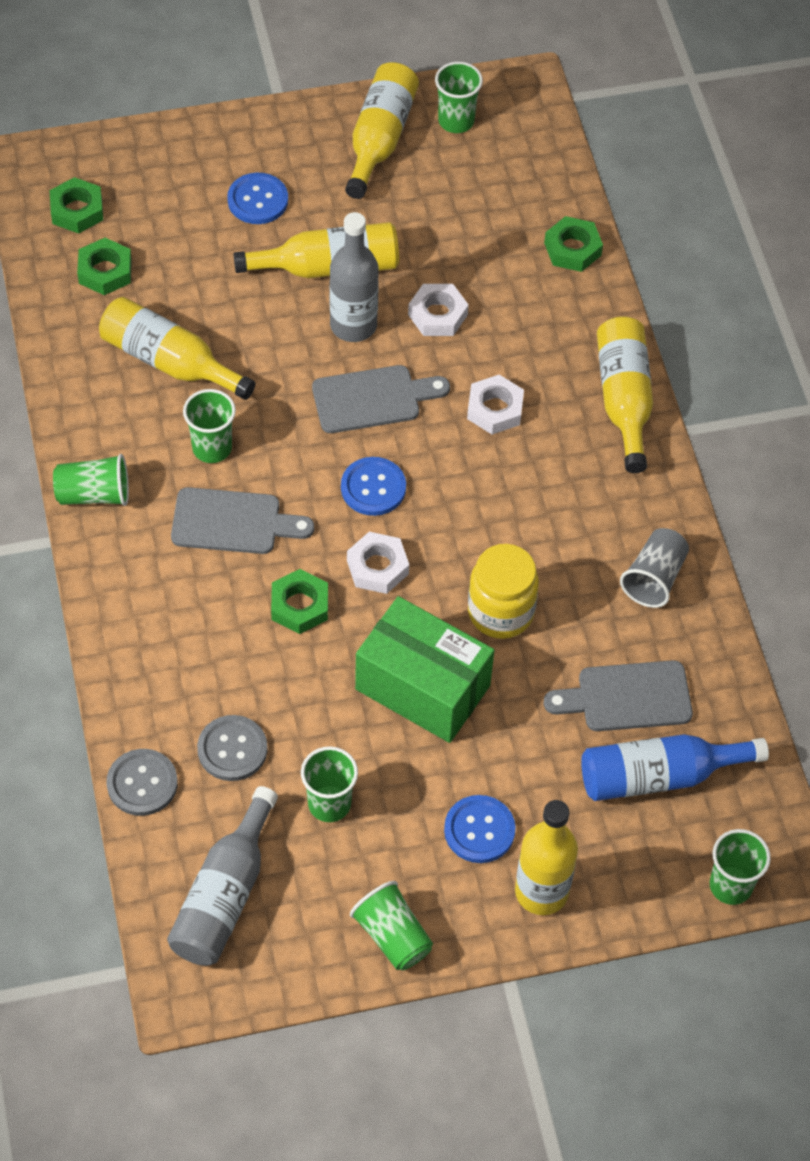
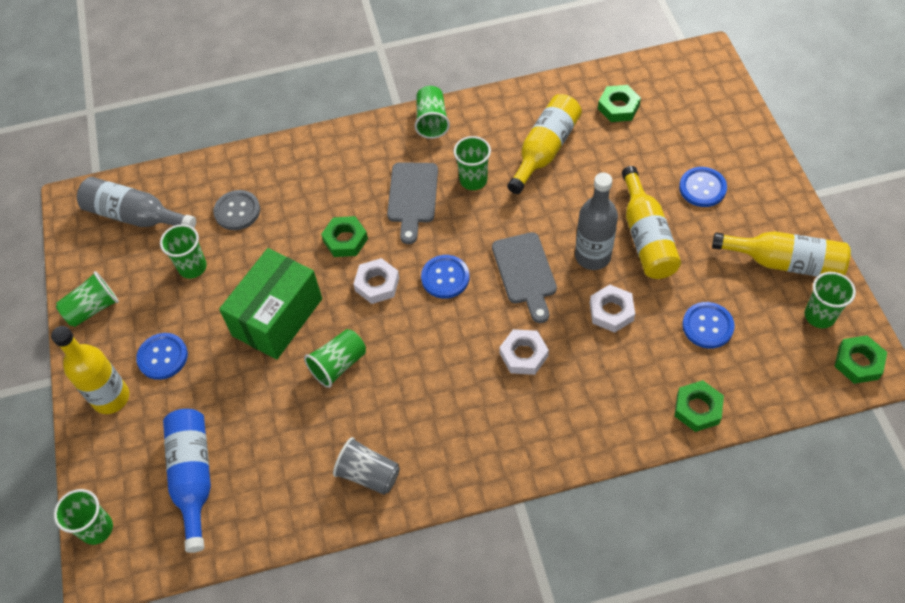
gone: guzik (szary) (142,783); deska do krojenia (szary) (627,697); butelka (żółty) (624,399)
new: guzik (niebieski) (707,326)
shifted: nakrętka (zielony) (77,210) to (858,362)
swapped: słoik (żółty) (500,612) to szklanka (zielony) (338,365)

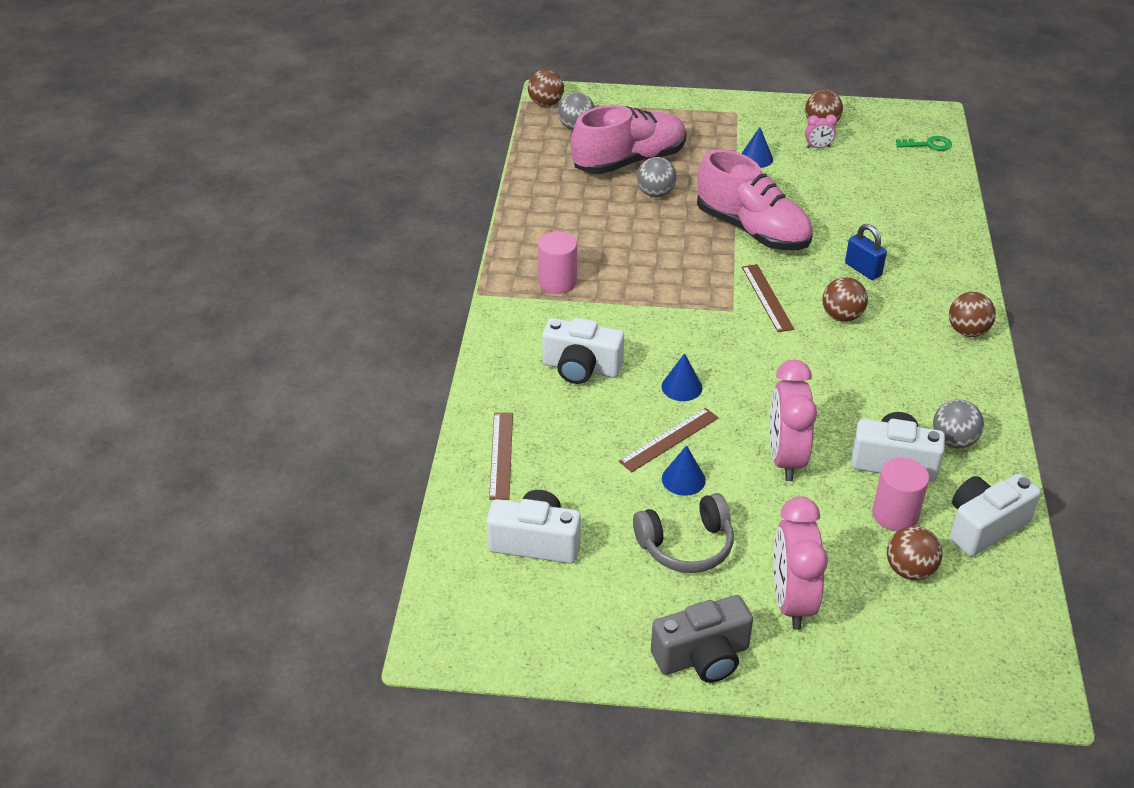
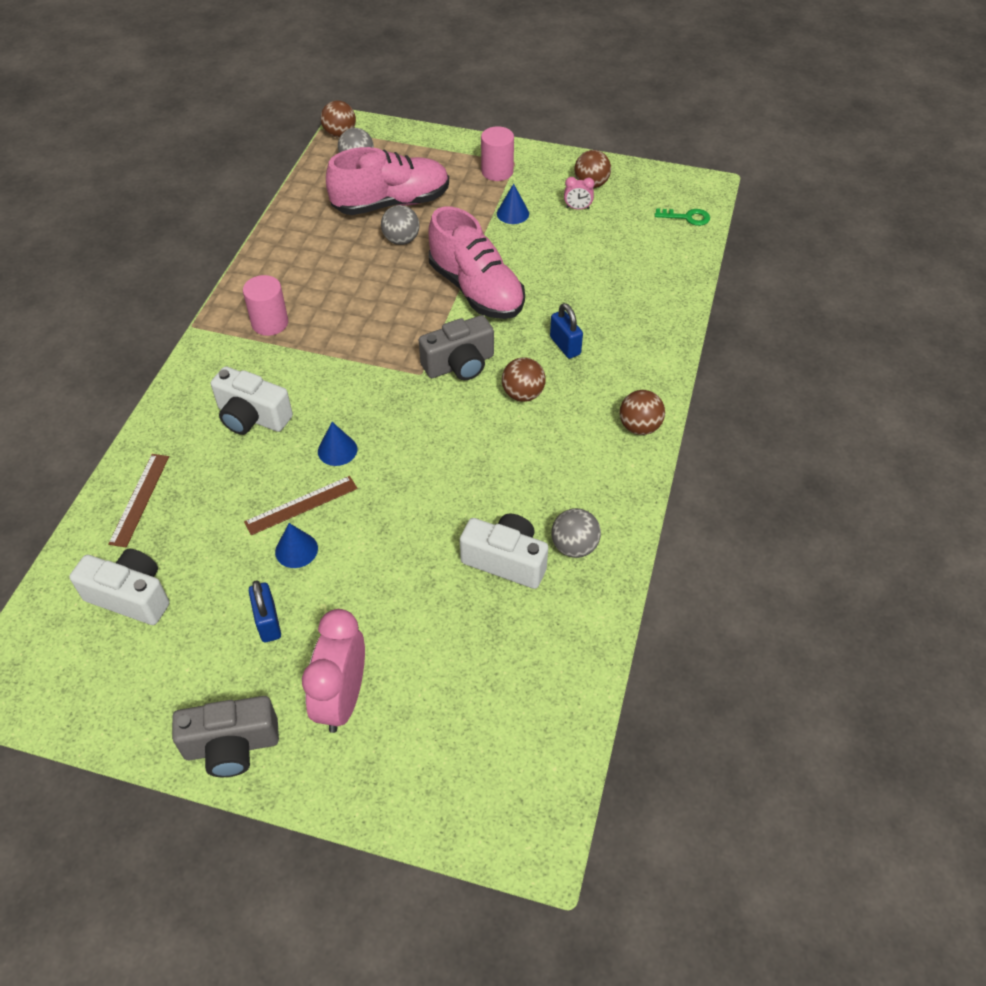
gone: budzik (różowy) (785,458); piłka (brązowy) (909,570); aparat fotograficzny (biały) (984,526)
shifted: walec (różowy) (895,514) to (497,171)
swapped: słuchawki (szary) (686,545) to kłódka (niebieski) (268,622); linijka (brązowy) (767,297) to aparat fotograficzny (szary) (459,364)

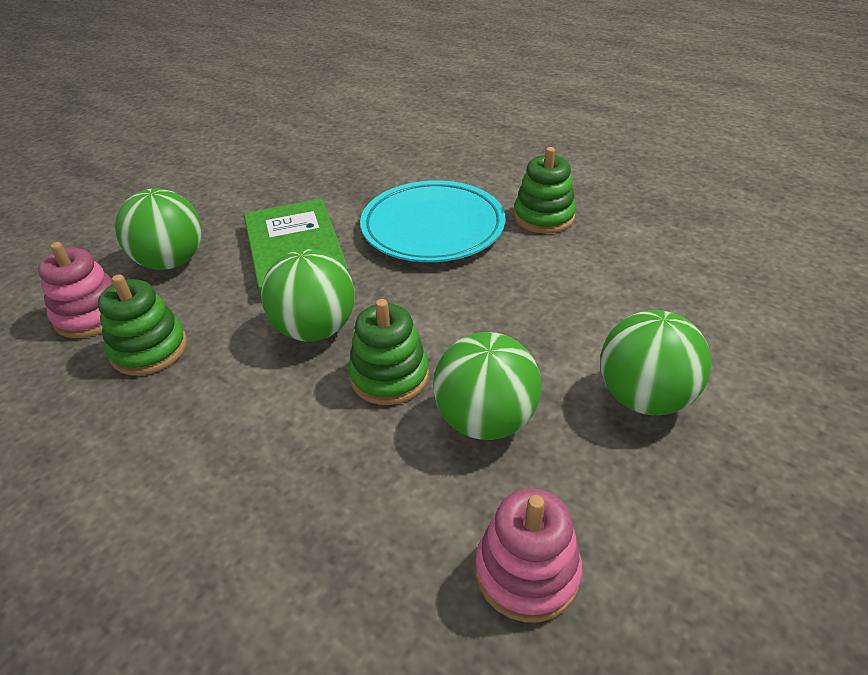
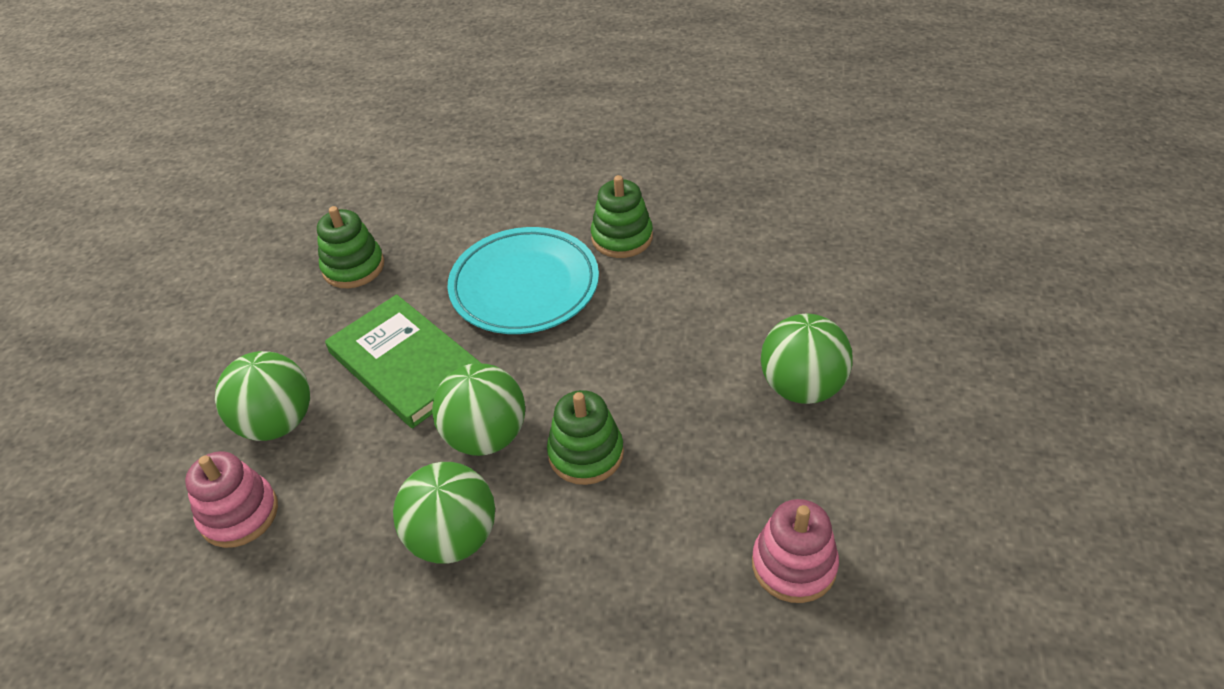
shifted: zabawka nakładanka (zielony) (149,349) to (353,267); piłka (zielony) (485,420) to (453,538)

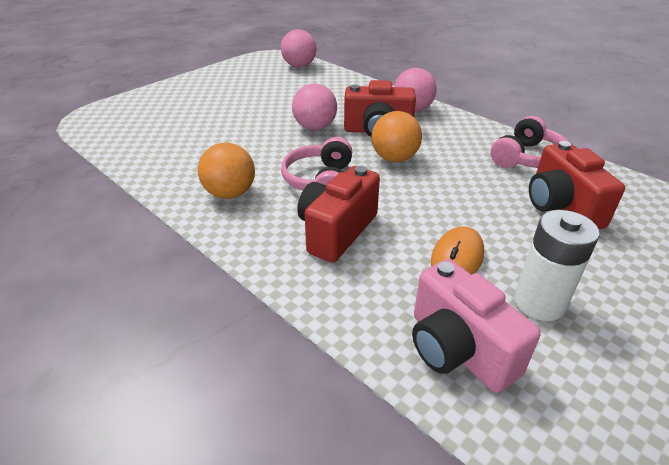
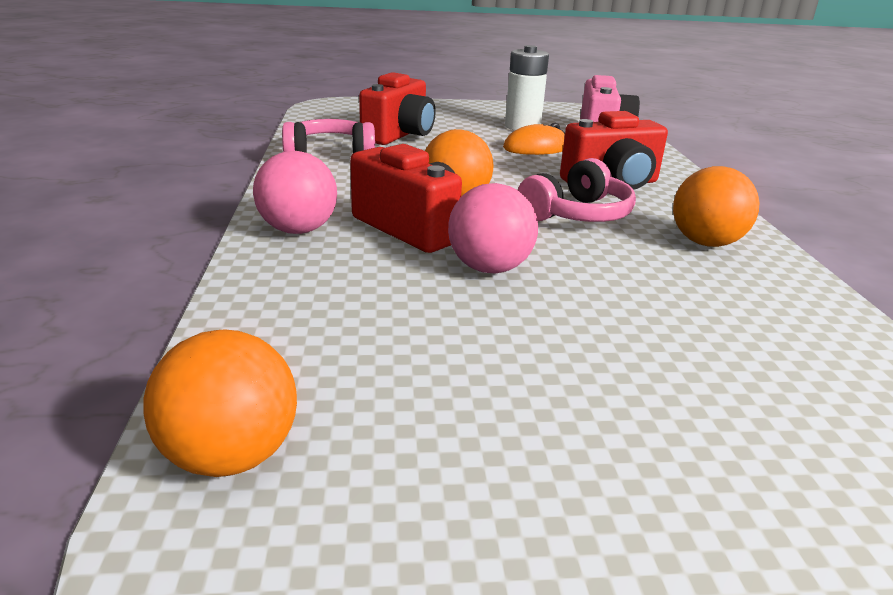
repainted: piłka (różowy) (299,66) to piłka (pomarańczowy) (230,456)

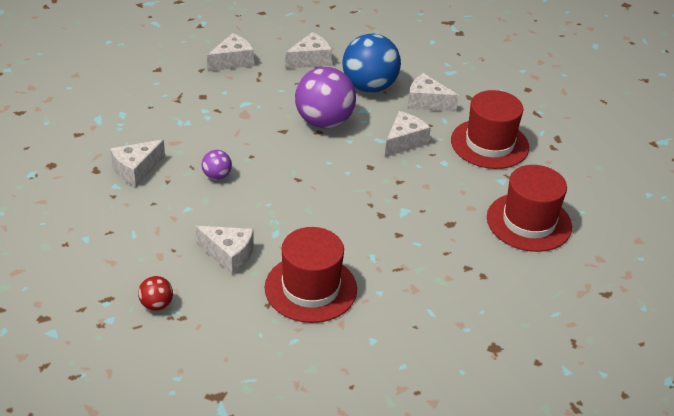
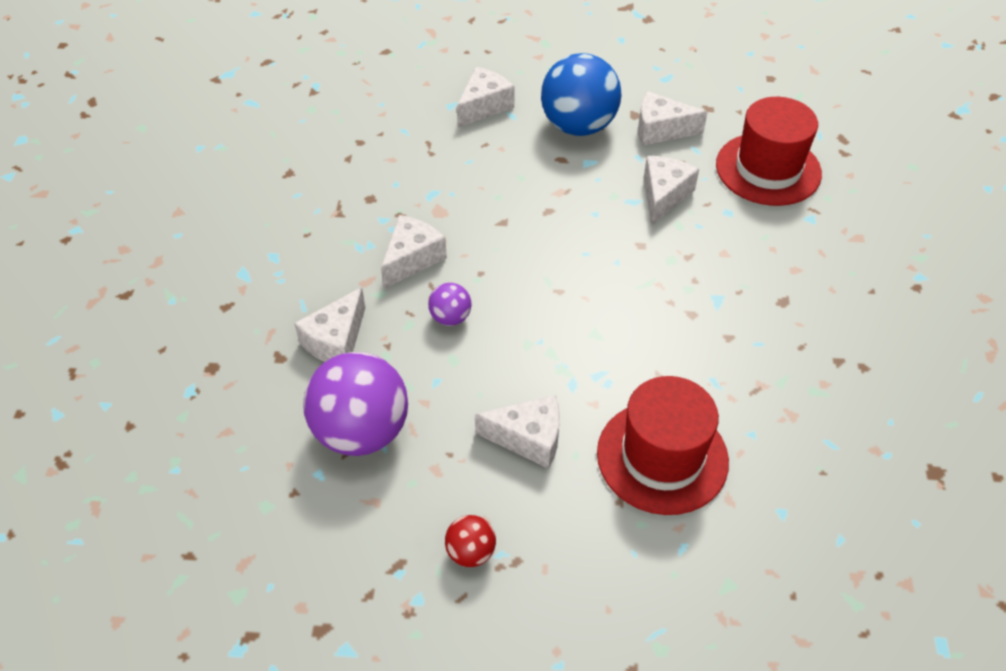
gone: kapelusz (czerwony) (529,222)
shifted: ser (biały) (232,61) to (412,259); piłka (fioletowy) (324,122) to (361,431)

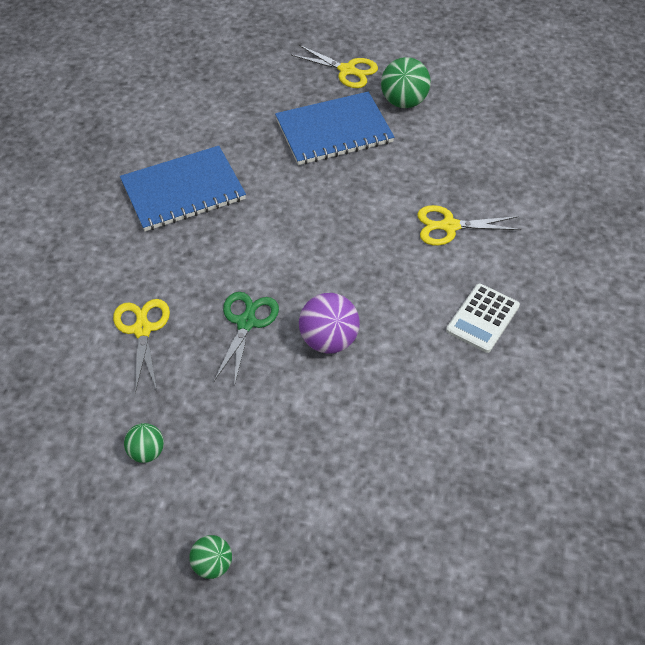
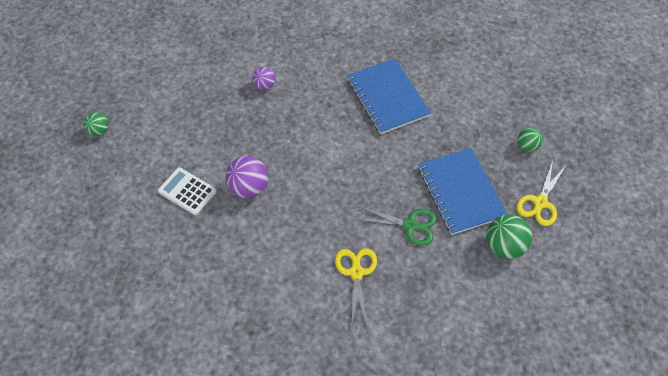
shifted: piłka (zielony) (146,452) to (527,146); nożyczki (zielony) (246,323) to (410,225); kalkulator (biały) (482,318) to (187,191)
swapped: nożyczki (żółty) (142,330) to piłka (fioletowy) (264,85)

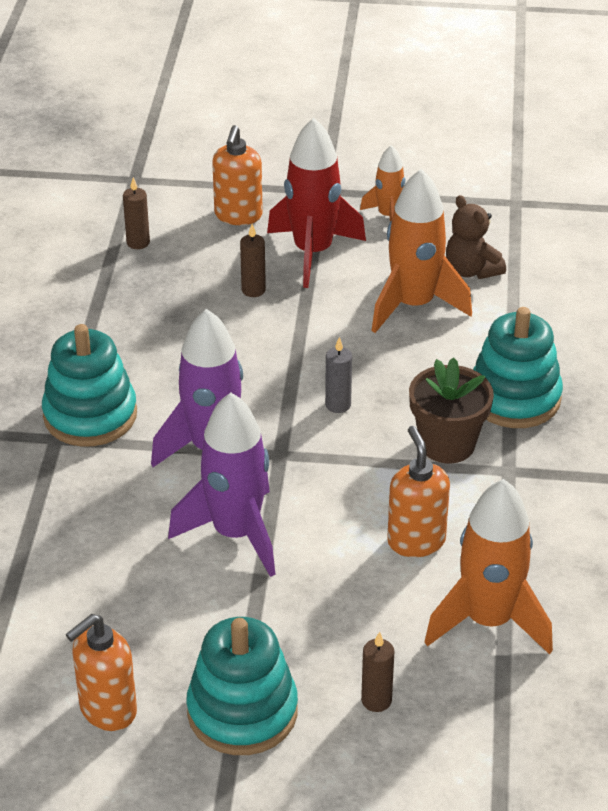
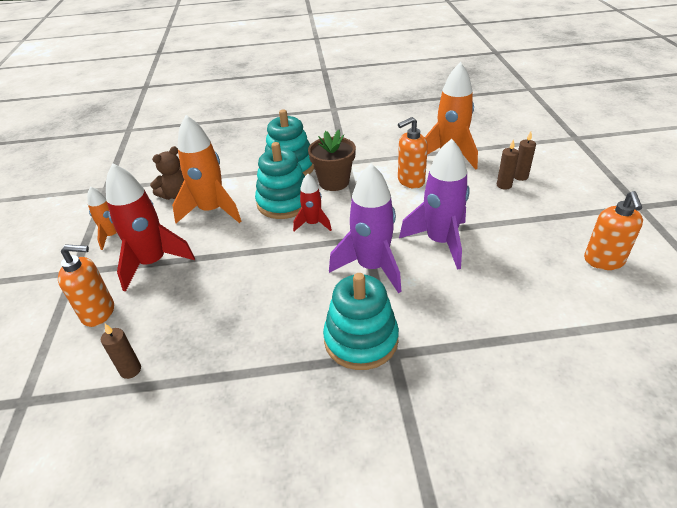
shifted: zabawka nakładanka (turkusowy) (242,712) to (284,202); świeca (brązowy) (253,290) to (504,185)
swapped: świeca (szary) (338,405) to rakieta (czerwony) (313,224)
rotated: dozownik mydła (pomarańczowy) (107,710) = (603,261) 60 degrees clockwise

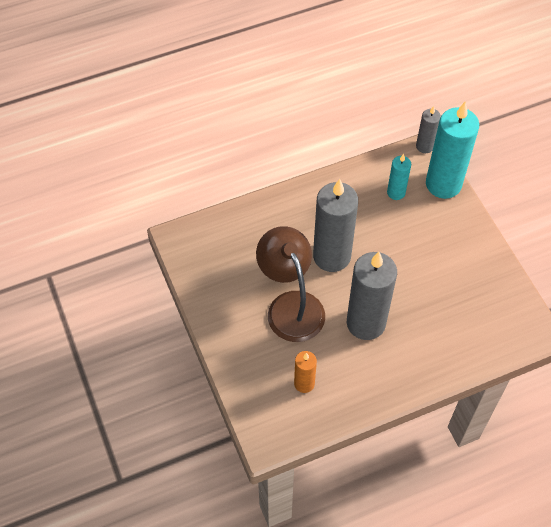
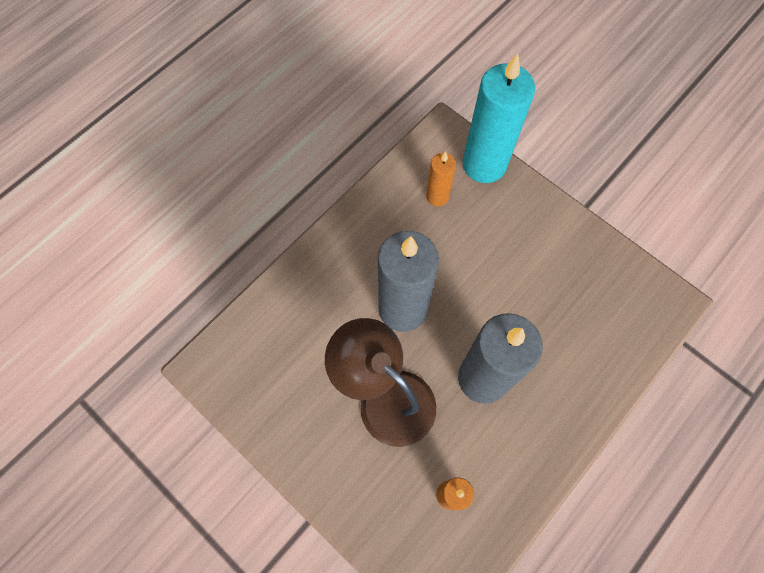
gone: świeca (szary) (424,146)
repainted: świeca (turkusowy) (396,192) to świeca (pomarańczowy) (437,196)

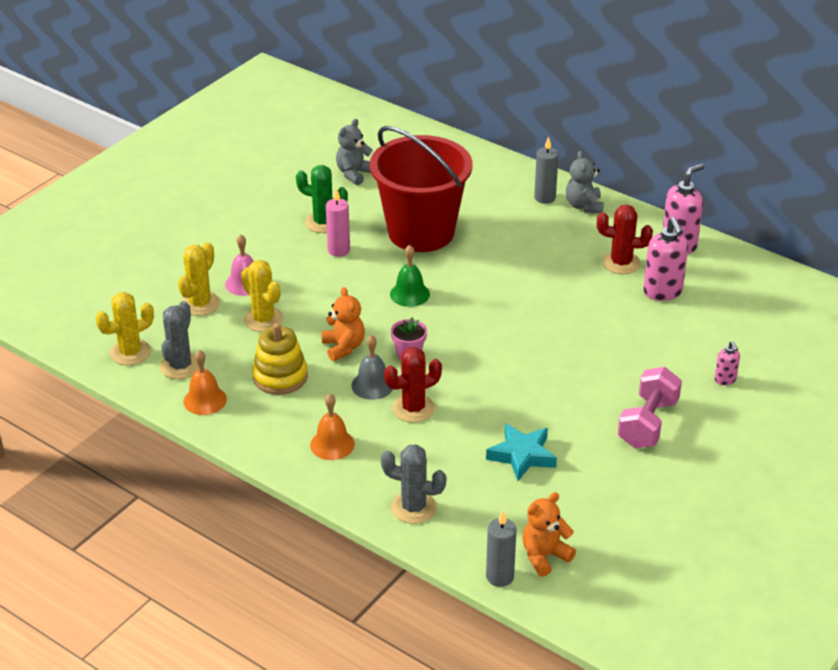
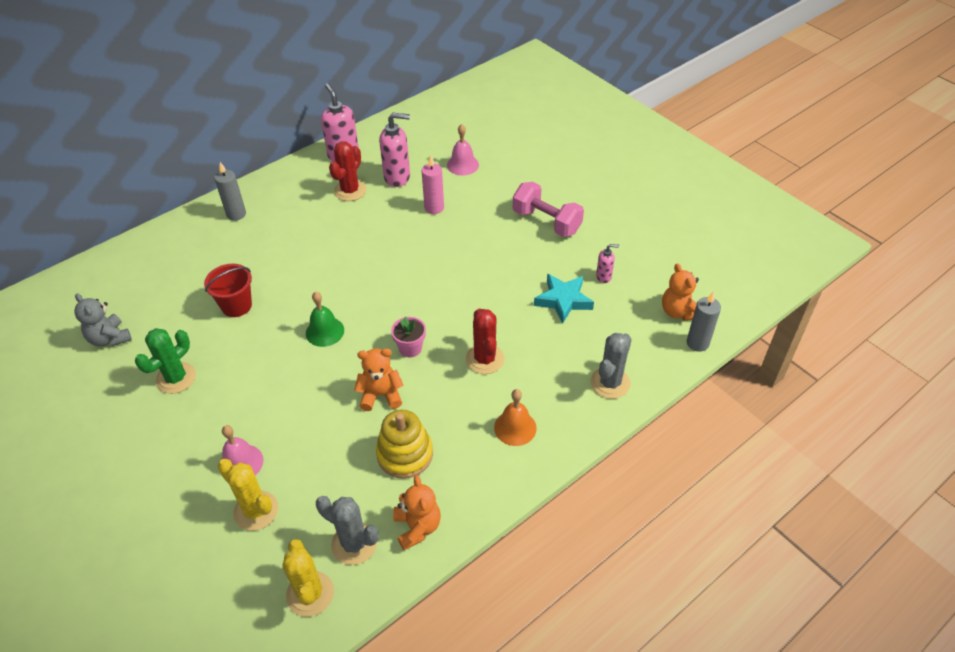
gone: kaktus (żółty) (263,319); dzwonek (szary) (372,385); miś (szary) (584,206)
new: dzwonek (różowy) (462,165)
shifted: świeca (różowy) (339,250) to (434,208); dozownik mydła (różowy) (725,380) to (604,276)
swapped: dzwonek (pomarańczowy) (205,400) to miś (pomarańczowy) (417,527)
scaled: wiadro (czerwony) (421,232) = (236,306) x0.46

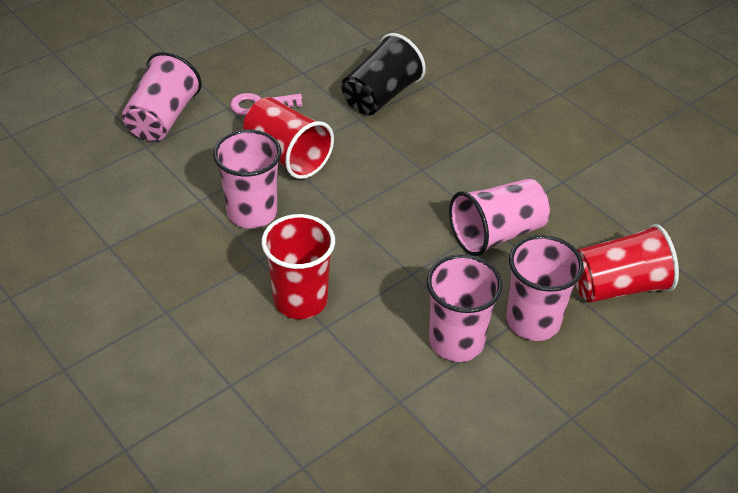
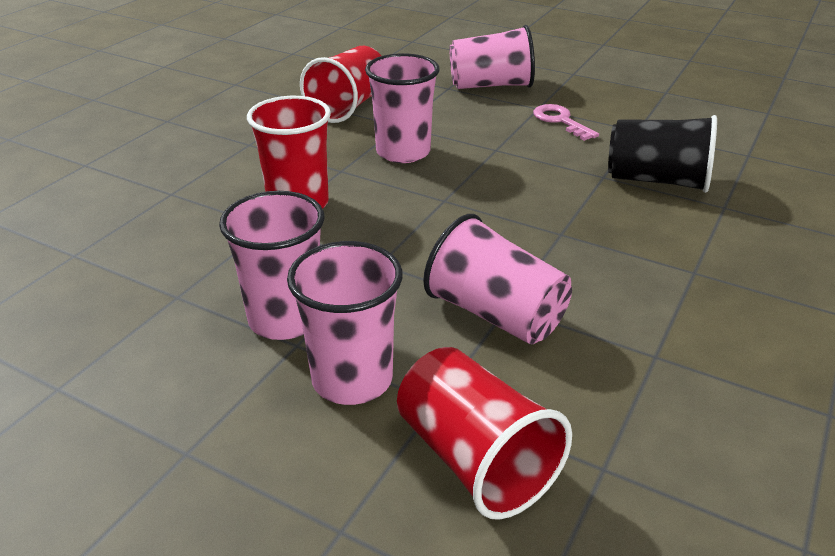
shifted: szklanka (czerwony) (287,155) to (348,106)

